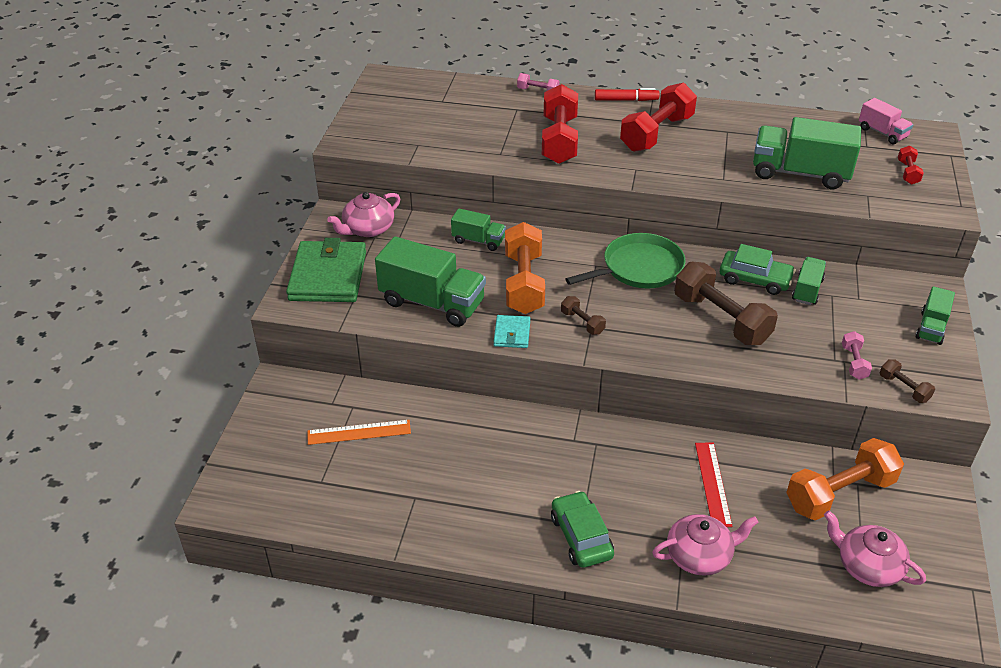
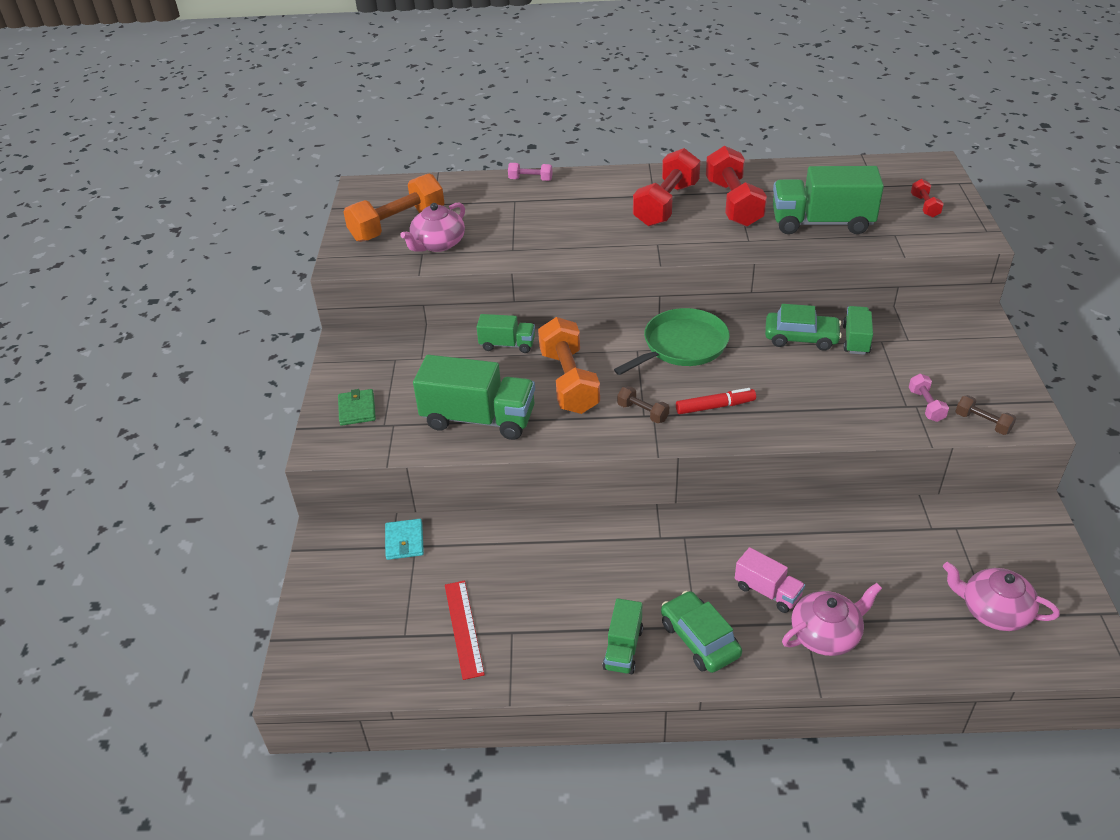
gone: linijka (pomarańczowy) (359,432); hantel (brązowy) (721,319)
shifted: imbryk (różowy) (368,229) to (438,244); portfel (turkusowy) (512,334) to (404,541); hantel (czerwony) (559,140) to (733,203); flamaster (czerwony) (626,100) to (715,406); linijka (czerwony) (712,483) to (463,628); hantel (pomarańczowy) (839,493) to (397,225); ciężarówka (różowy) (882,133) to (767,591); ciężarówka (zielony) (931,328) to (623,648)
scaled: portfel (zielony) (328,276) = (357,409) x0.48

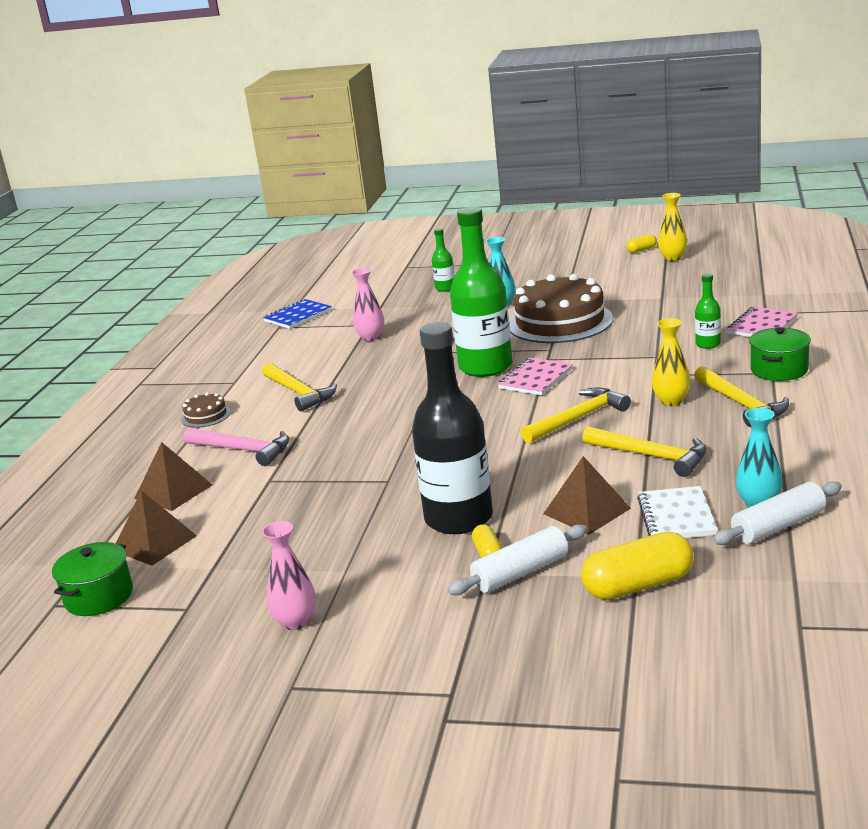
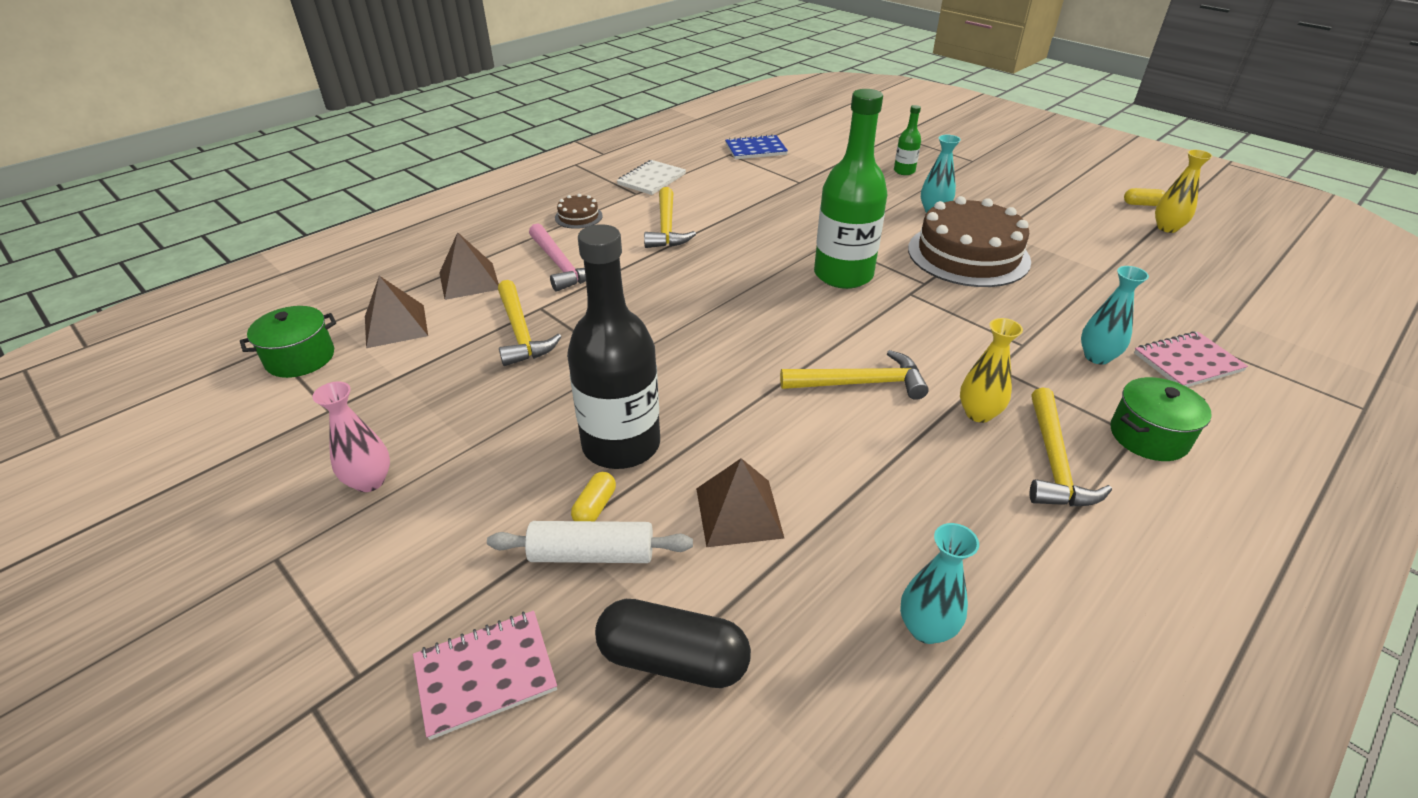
gone: wazon (różowy) (371,337); wałek do ciasta (biały) (778,526)
shifted: zeszyt (różowy) (536,379) to (485,674); młotek (żółty) (651,456) to (520,332); zeszyt (biały) (676,516) to (651,179)
swapped: butelka (zielony) (708,344) to wazon (turkusowy) (1097,357)
repainted: kapsułka (żółty) (638,585) to kapsułka (czarny) (673,659)

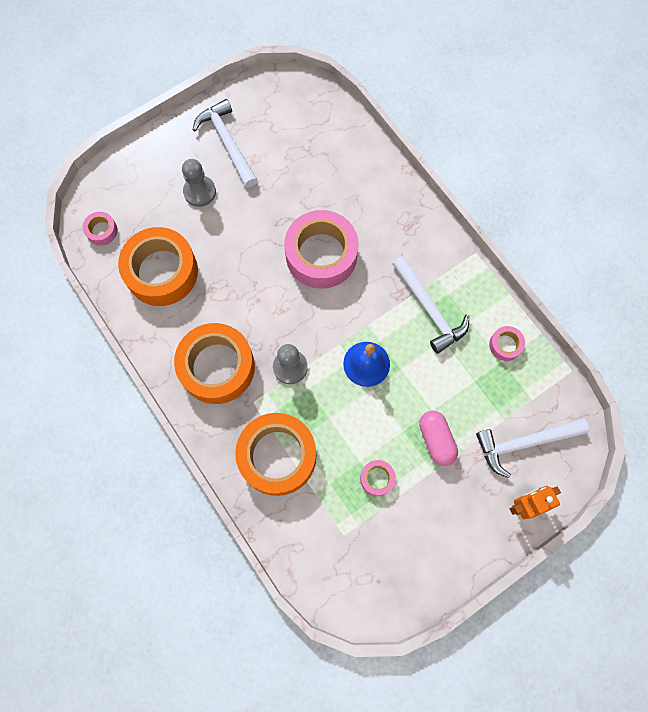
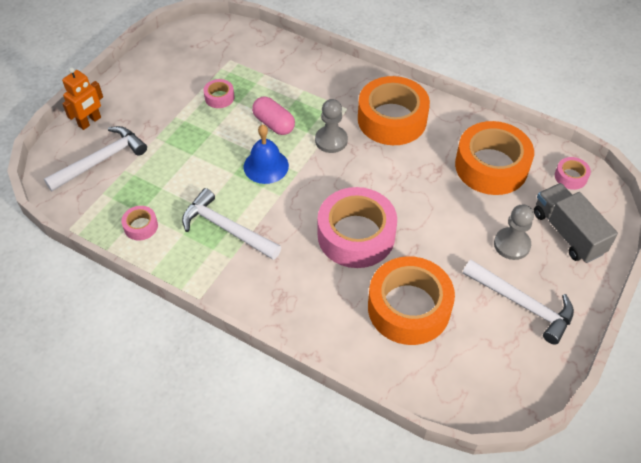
new: ciężarówka (szary) (567,233)
shifted: taśma klejąca (pomarańczowy) (277,456) to (409,308); kapsułka (różowy) (436,440) to (274,124)

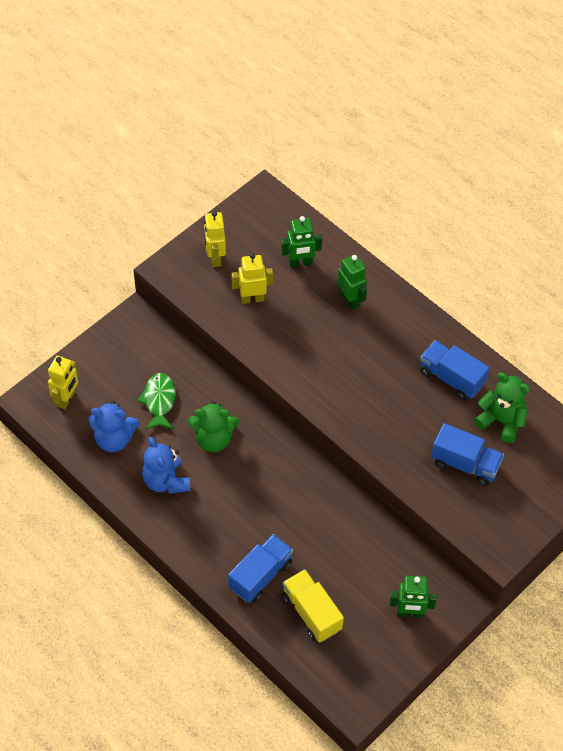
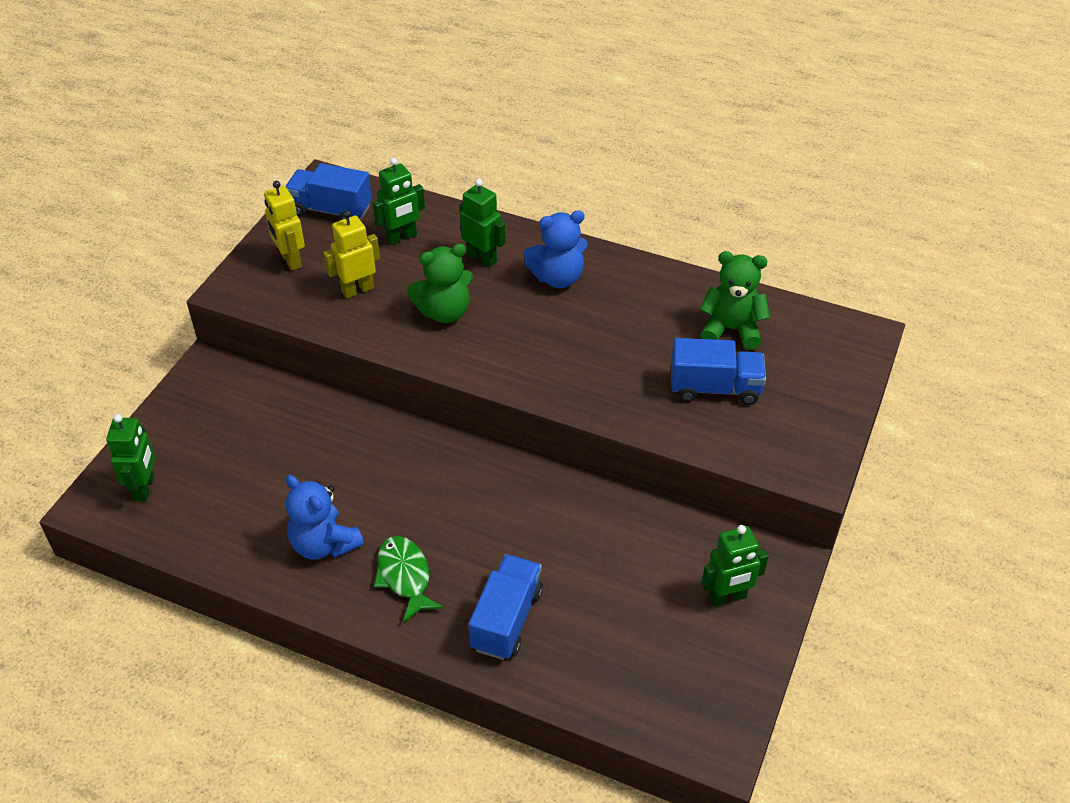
gone: ciężarówka (żółty) (311,613)
shifted: miś (niebieski) (114,439) to (558,278); ryba (zielony) (159,401) to (405,577); miś (zielony) (213,439) to (444,312); ciężarówka (niebieski) (451,378) to (330,210)
repainted: robot (żółty) (66,399) to robot (zielony) (145,488)

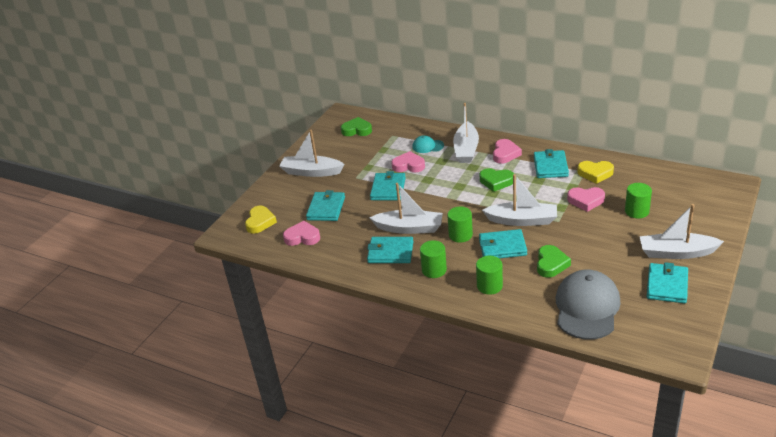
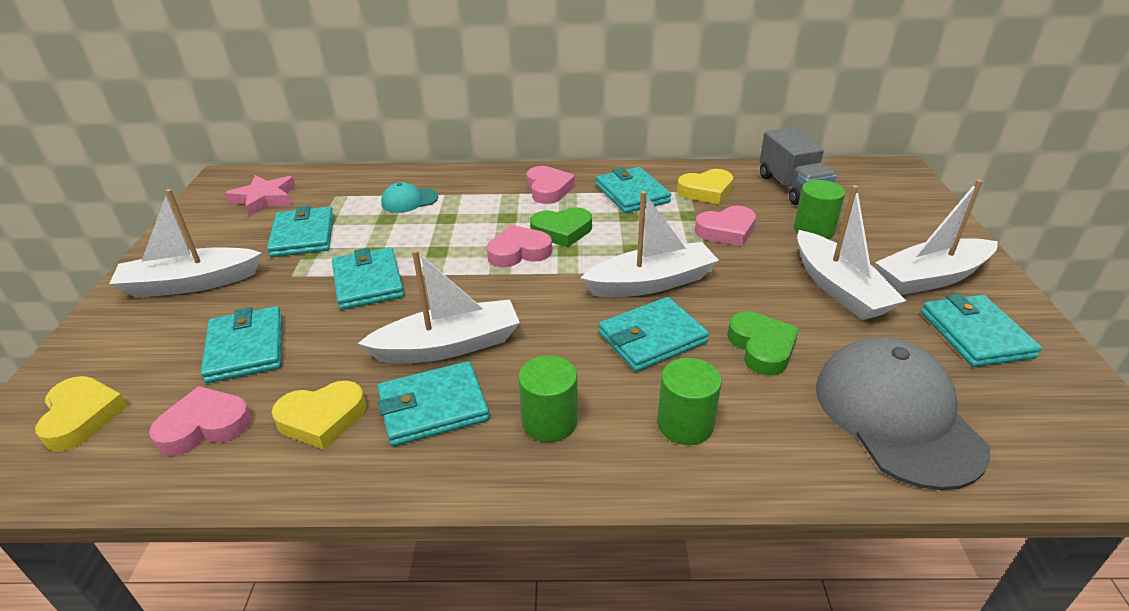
gone: walec (zielony) (460,235)
new: portfel (turkusowy) (303,236); serce (żółty) (322,419); ciężarówka (szary) (792,187)
shifted: serce (różowy) (408,165) to (518,252); łódka (biały) (466,149) to (839,288)
swapped: serce (zielony) (357,130) to gwiazda (różowy) (264,199)

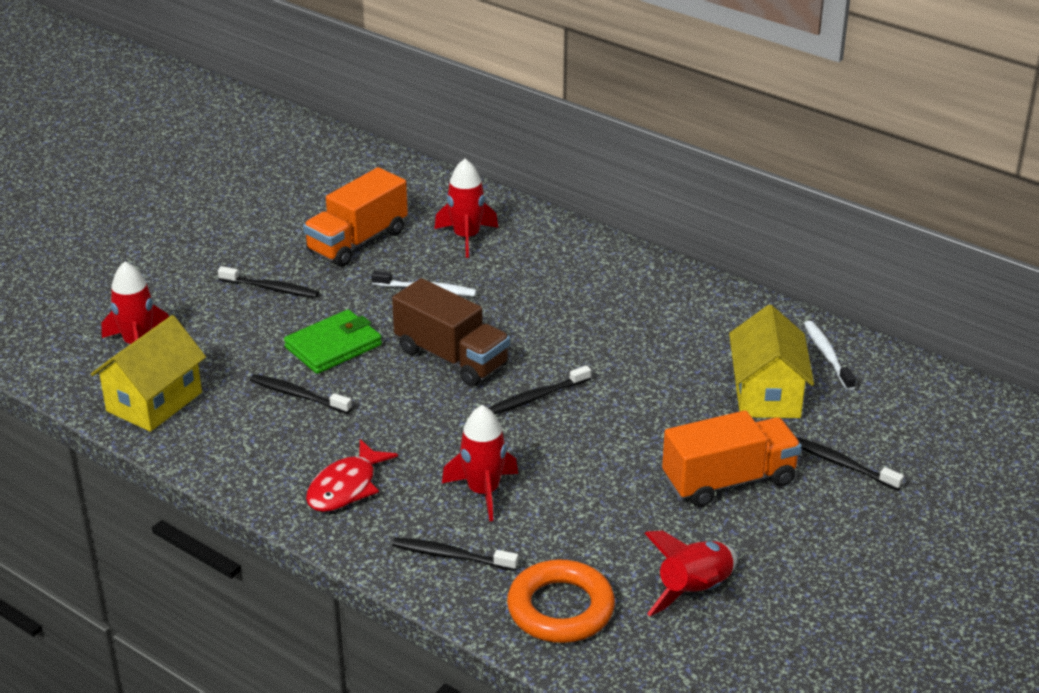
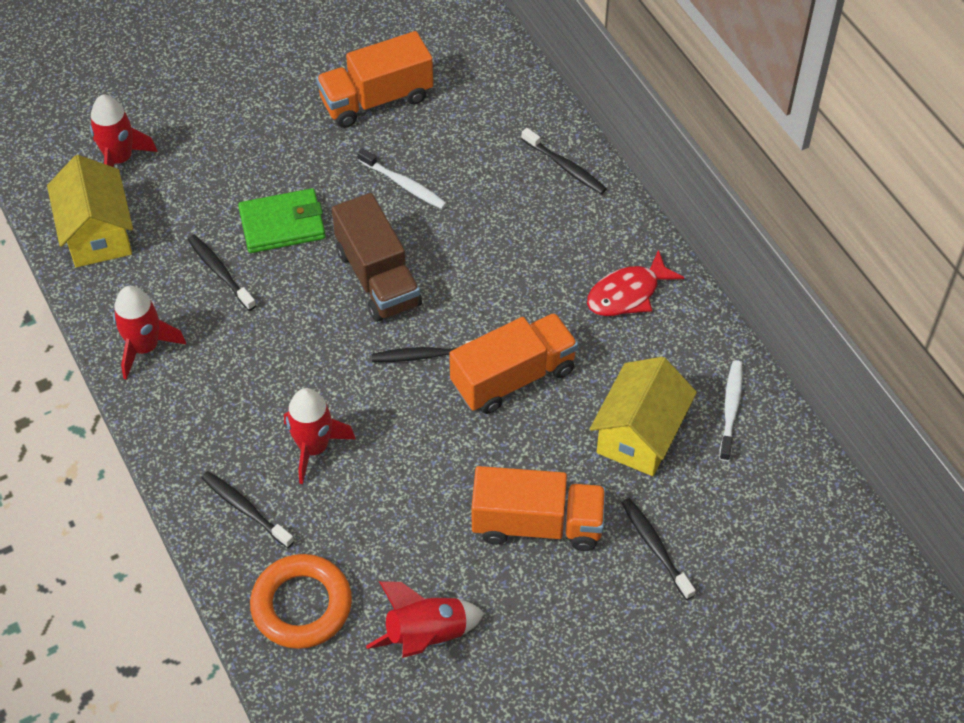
new: ciężarówka (pomarańczowy) (513,377)
shifted: szczoteczka do zębów (czarny) (271,288) to (565,167); ryba (czerwony) (346,487) to (628,294); rakieta (czerwony) (466,237) to (145,347)
rotated: domek (żółty) (154,402) = (98,234) 75 degrees counterclockwise

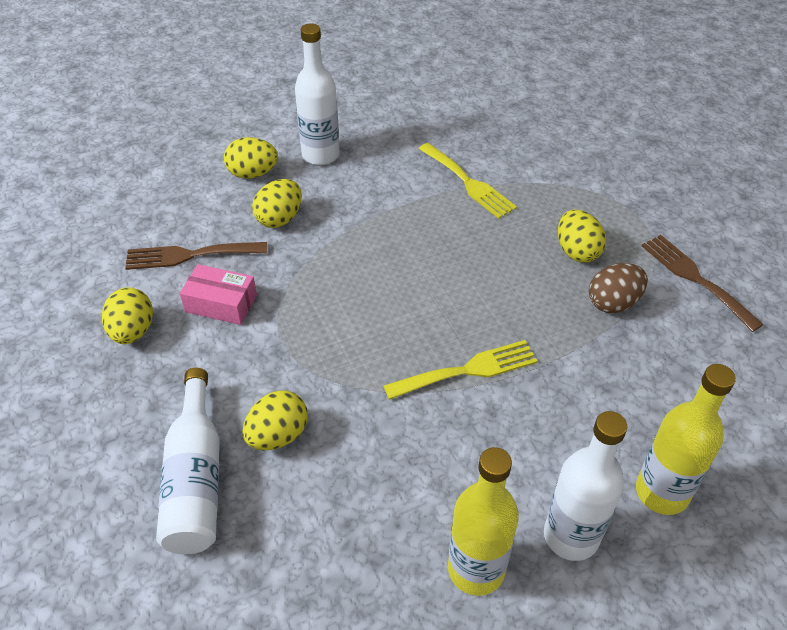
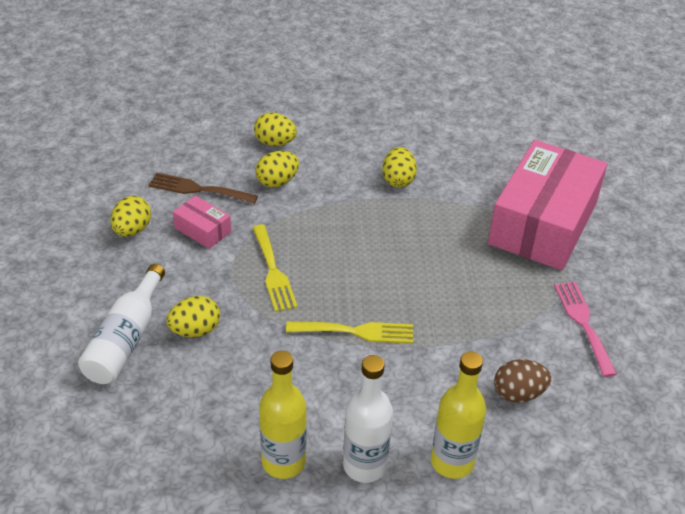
gone: butelka (biały) (320,155)
new: pudełko (różowy) (543,223)
shifted: widelec (żółty) (468,183) to (273,272); jajko (żółty) (577,251) to (398,180); jajko (brązowy) (613,303) to (518,394)
repainted: widelec (brązowy) (695,278) to widelec (różowy) (583,323)

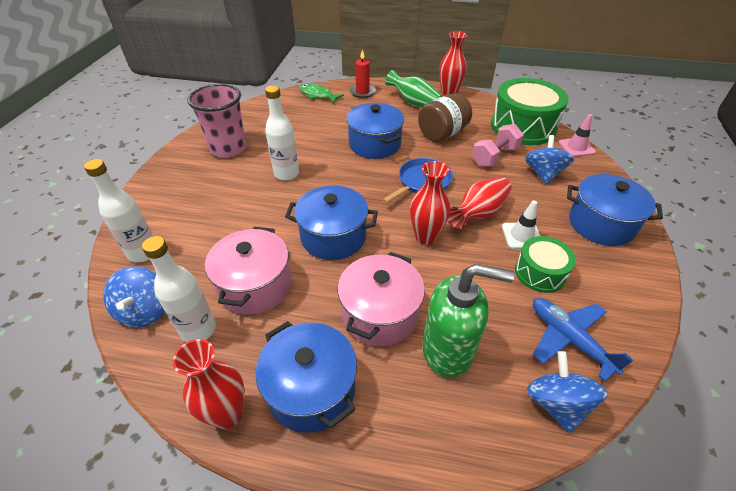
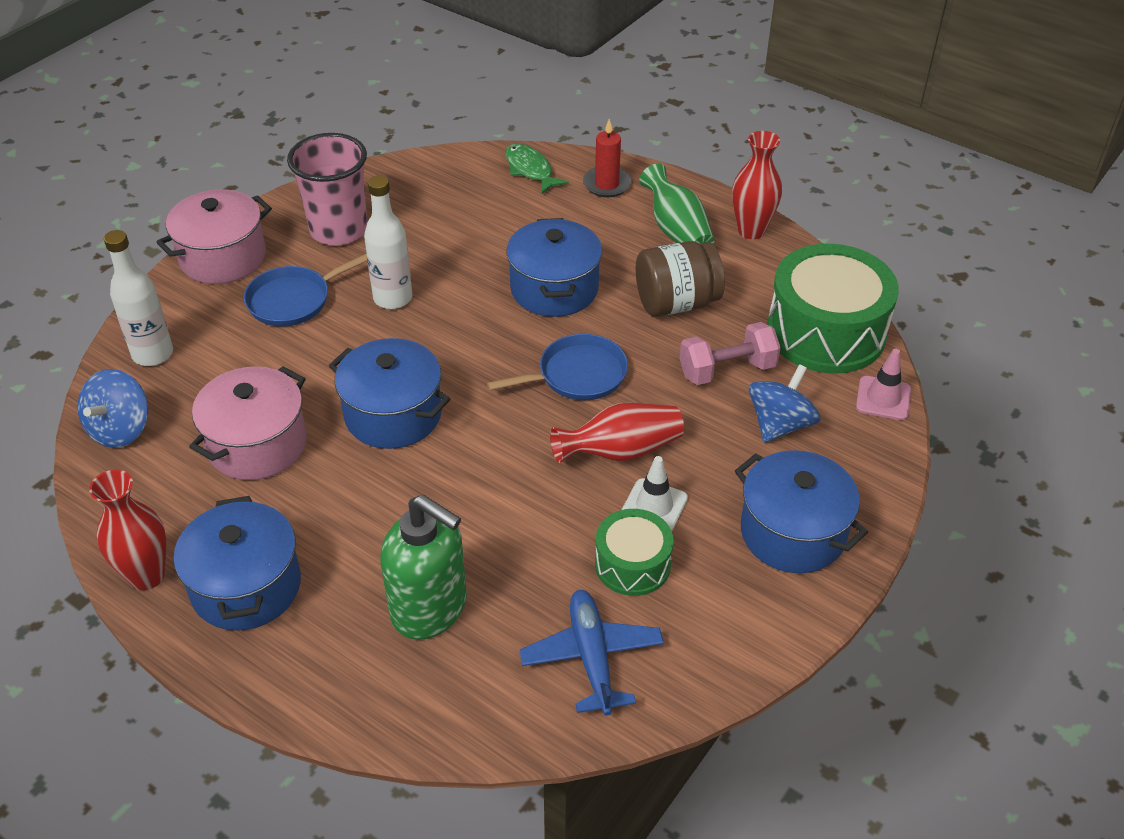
gone: butelka (biały) (198,330); wazon (czerwony) (425,237); bączek (niebieski) (556,403)
new: patelnia (niebieski) (293,300)
shifted: garnek (różowy) (380,314) to (223,257)

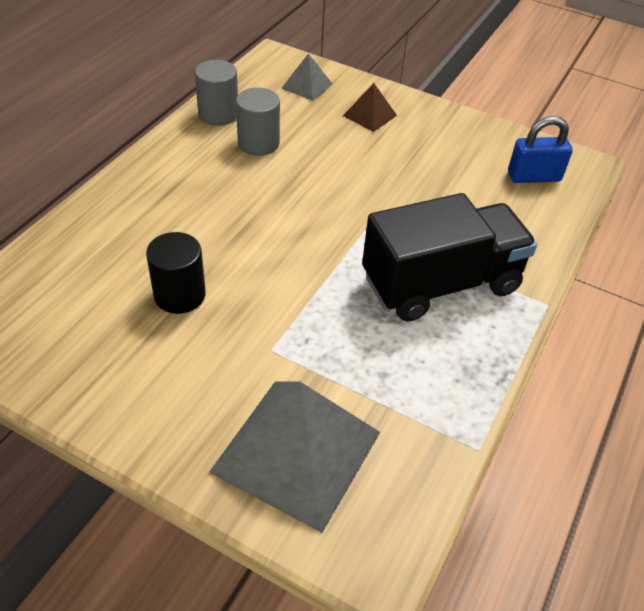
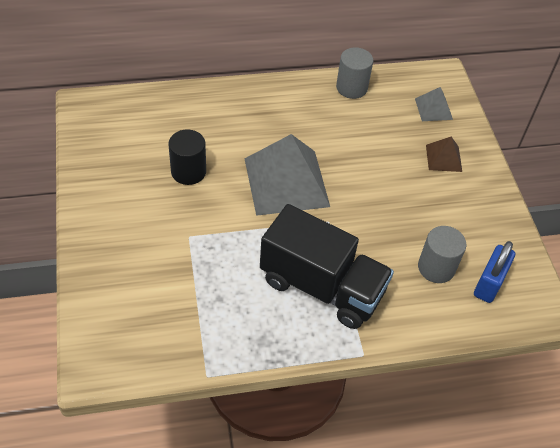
shifted: piramida (szary) (296,451) to (286,182); walec (szary) (258,143) to (436,267)
rotated: kłódka (niebieski) (533,177) = (489,283) 75 degrees clockwise

